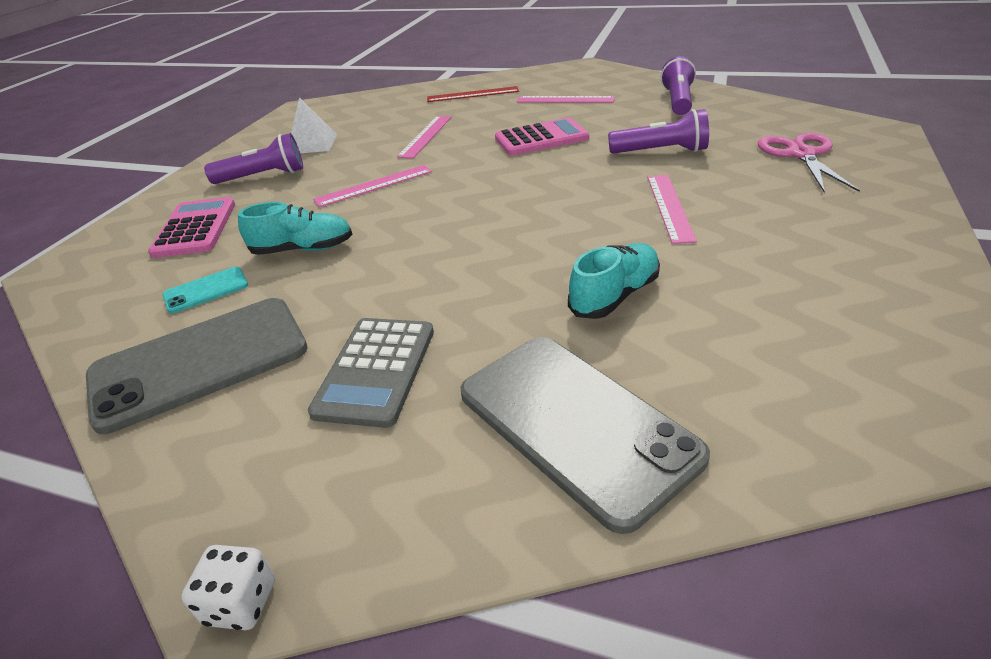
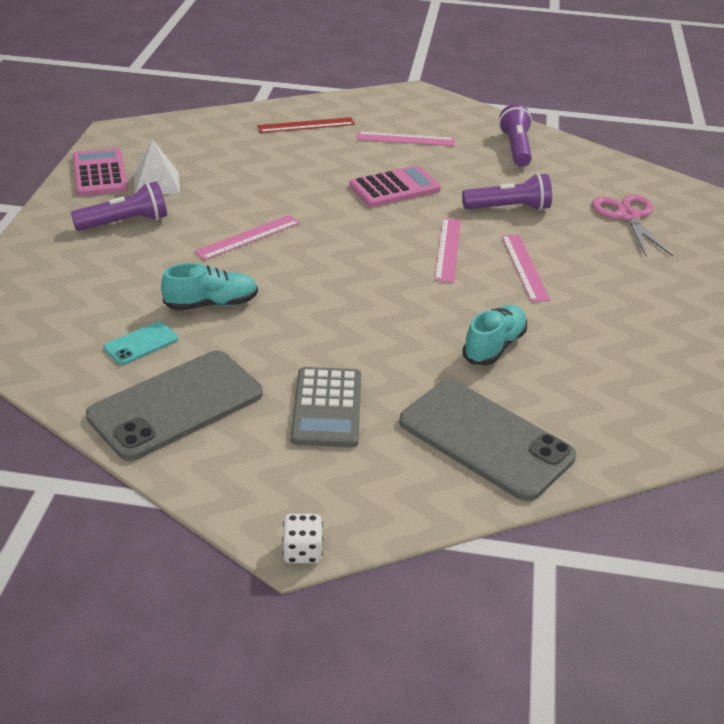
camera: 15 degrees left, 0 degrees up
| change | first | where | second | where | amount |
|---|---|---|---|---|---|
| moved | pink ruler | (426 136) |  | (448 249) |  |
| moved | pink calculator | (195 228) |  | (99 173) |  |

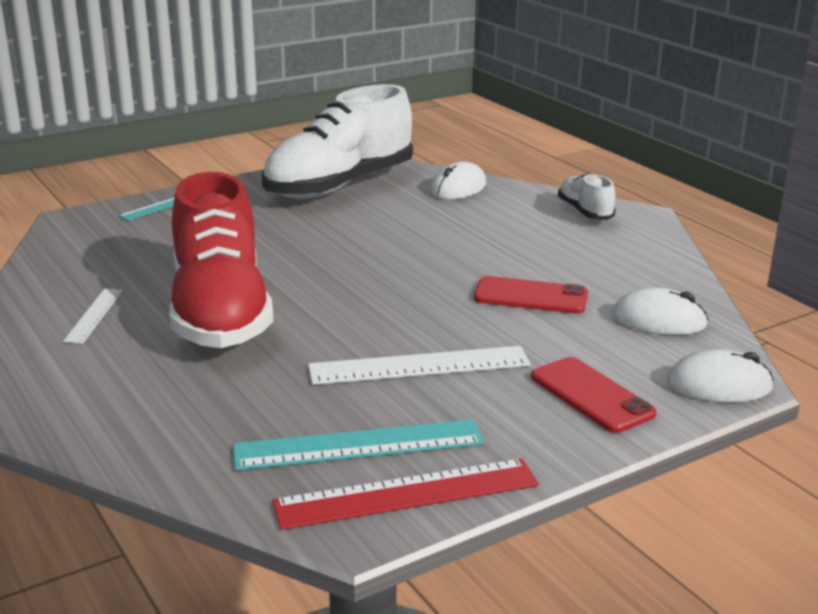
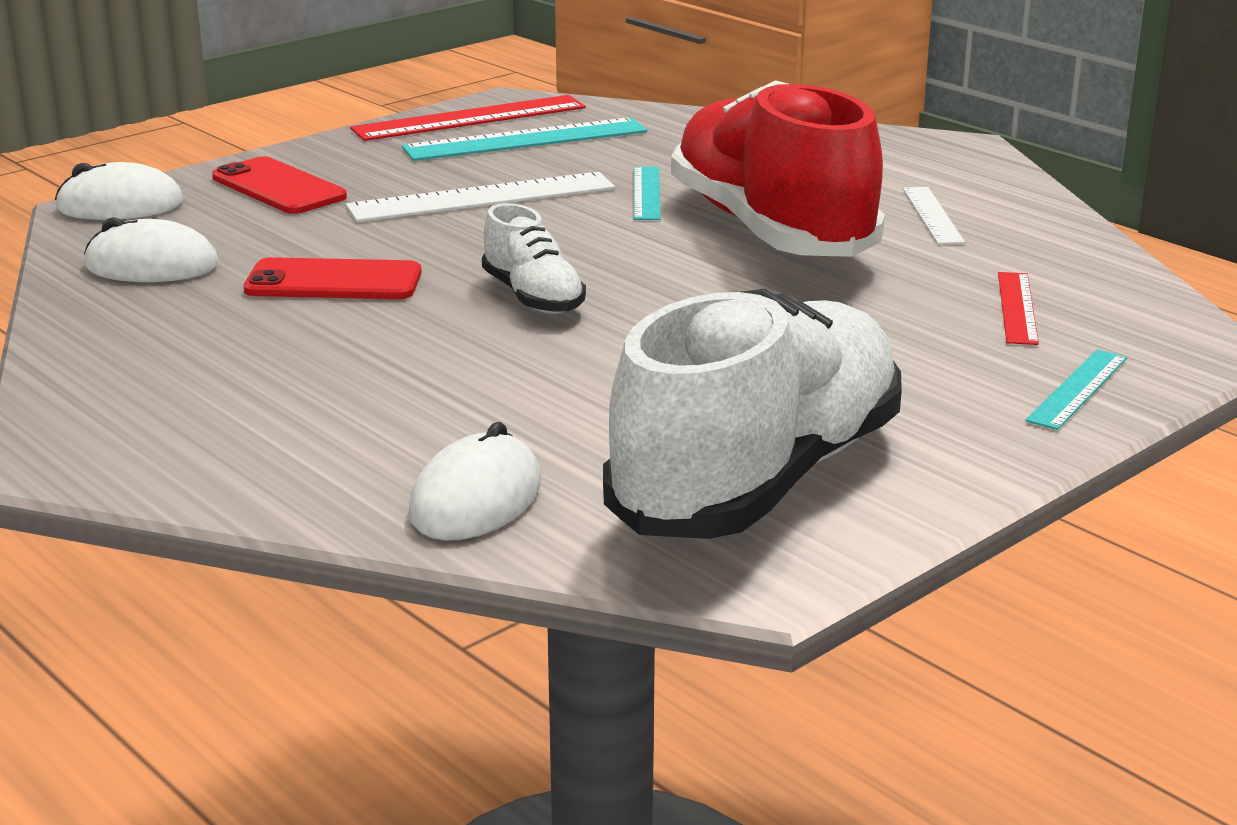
camera: 170 degrees right, 0 degrees up
| change | first | where | second | where | amount |
|---|---|---|---|---|---|
| moved | white shoe | (585 212) |  | (533 297) |  |
| added |  |  | turquoise ruler | (646 193) |  |
| added |  |  | red ruler | (1017 308) |  |

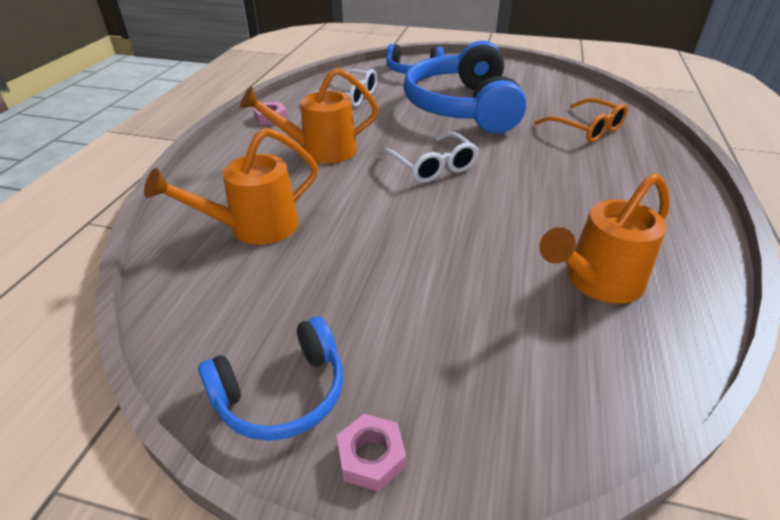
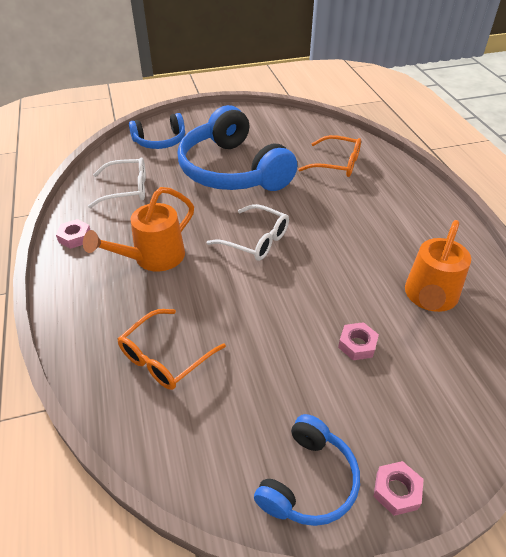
camera: 30 degrees left, 5 degrees up
| change | first | where | second | where | amount |
|---|---|---|---|---|---|
| replaced | orange watering can | (253 227) | orange glasses | (165 358) |  |
| added |  |  | pink nut | (357 345) |  |

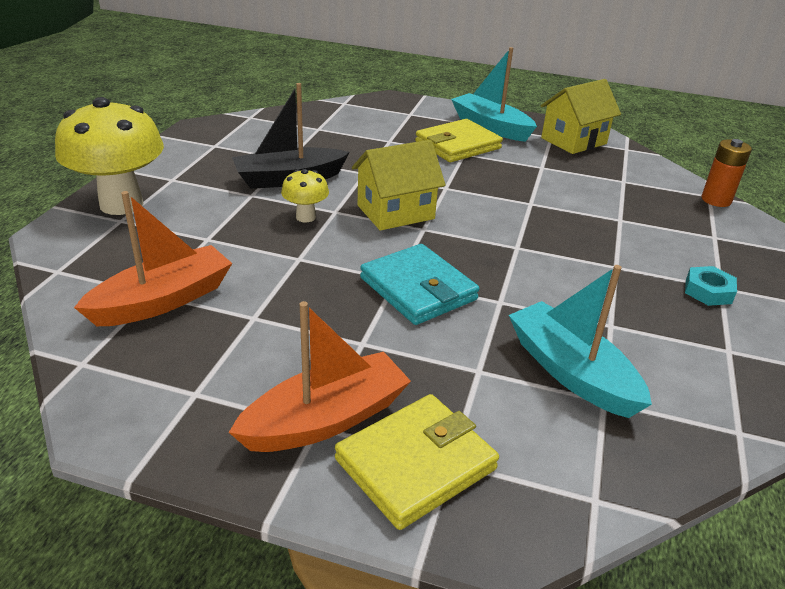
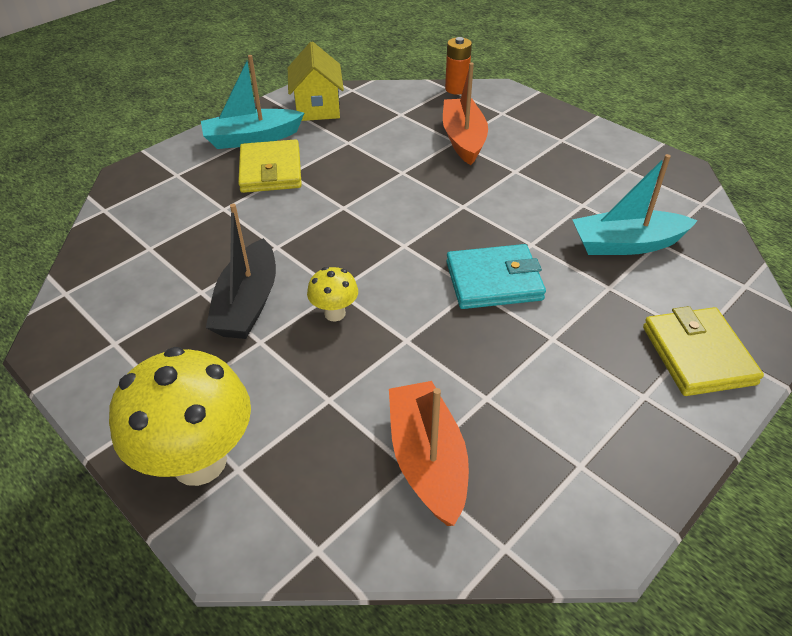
camera: 60 degrees left, 10 degrees up
| change | first | where | second | where | amount |
|---|---|---|---|---|---|
| removed | yellow house | (395 212) |  |  |  |
| removed | turquoise nut | (708 291) |  |  |  |
| moved | orange boat | (325 419) |  | (463 139) |  |

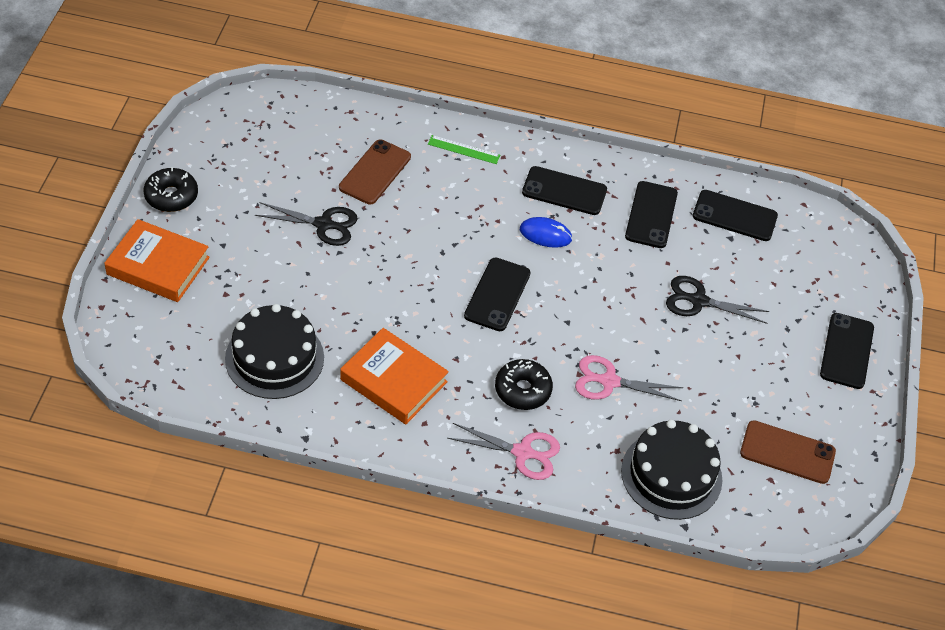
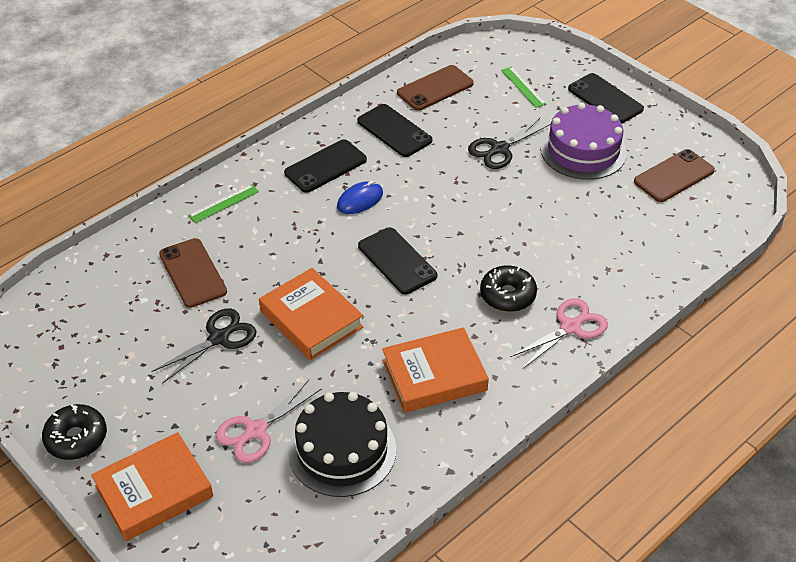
camera: 50 degrees left, 5 degrees down
| change | first | where | second | where | amount |
|---|---|---|---|---|---|
| recoloured | black phone | (734 216) | brown phone | (435 88) |  |
| moved | pink scissors | (608 381) |  | (255 431) |  |
| removed | black cake | (671 475) |  |  |  |
| added |  |  | green ruler | (523 87) |  |
| added |  |  | purple cake | (583 150) |  |
| added |  |  | orange book | (311 319) |  |

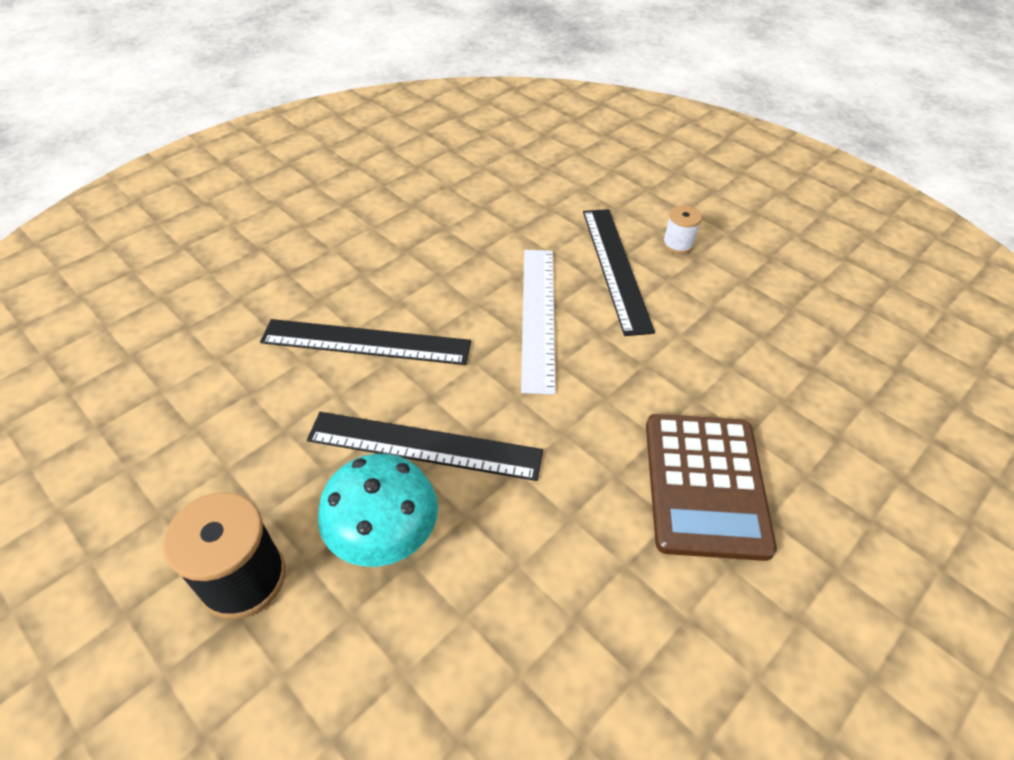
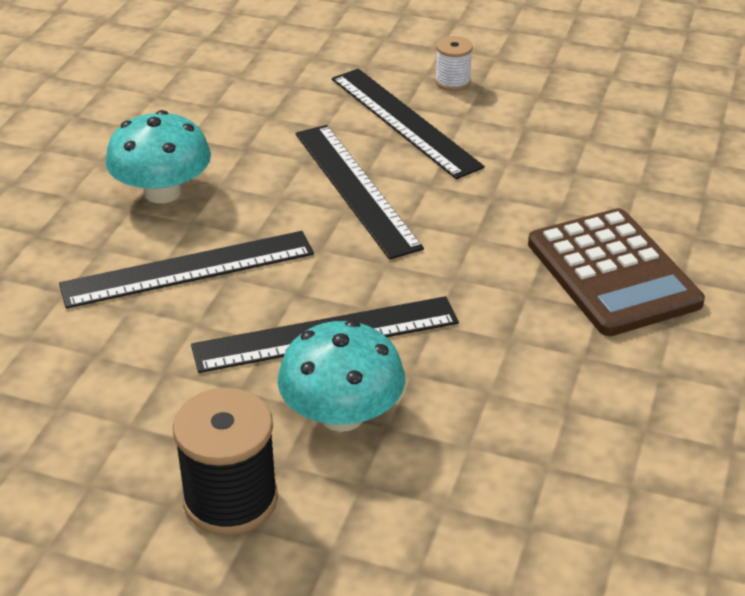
camera: 25 degrees left, 10 degrees down
| change | first | where | second | where | amount |
|---|---|---|---|---|---|
| recoloured | white ruler | (538 316) | black ruler | (356 189) |  |
| added |  |  | turquoise mushroom | (162 192) |  |

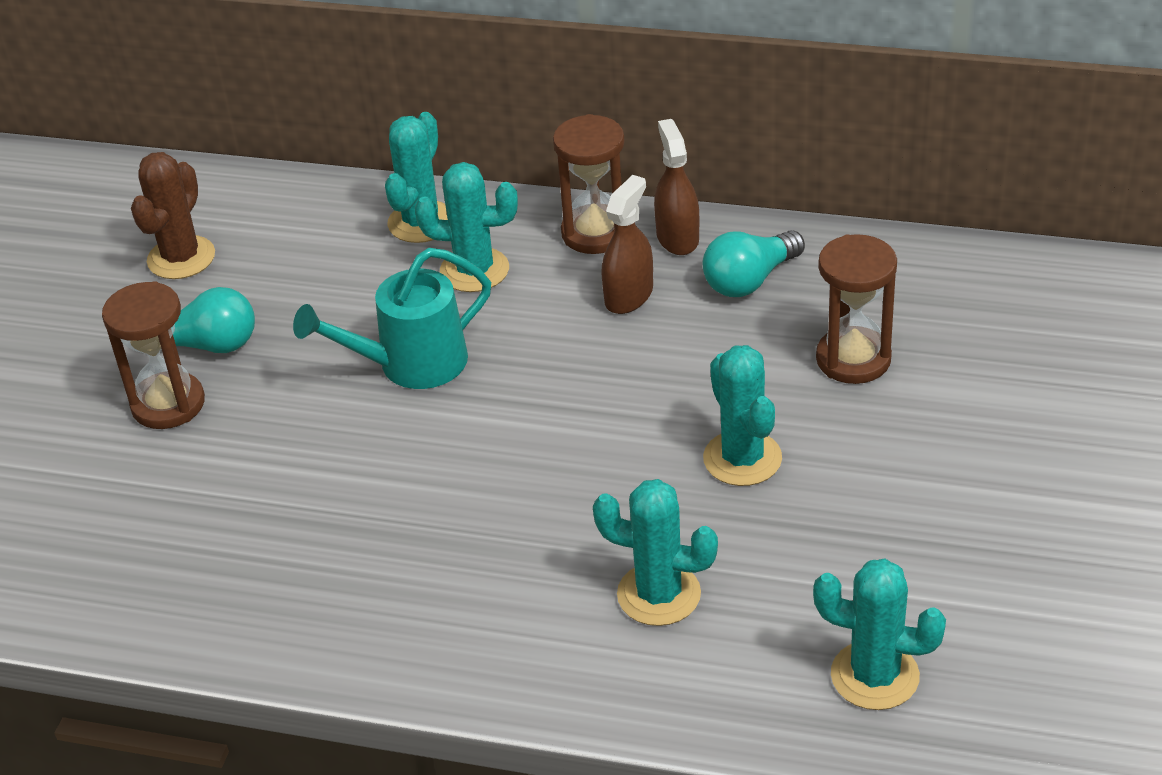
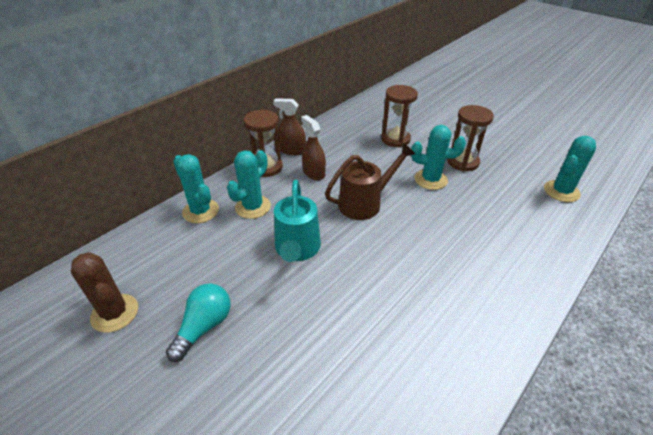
camera: 65 degrees left, 0 degrees up
| change | first | where | second | where | amount |
|---|---|---|---|---|---|
| removed | turquoise light bulb | (750 280) |  |  |  |
| moved | brown hourglass | (168 404) |  | (463 162) |  |
| removed | turquoise cactus | (659 594) |  |  |  |
| added |  |  | brown watering can | (365 203) |  |

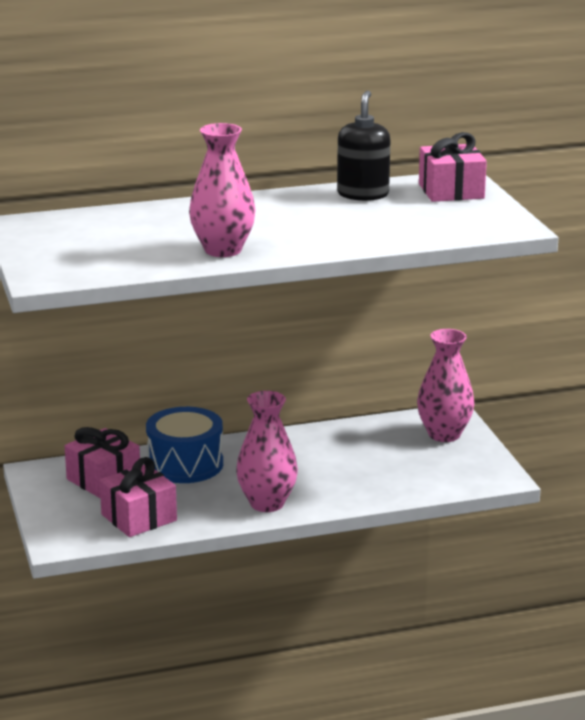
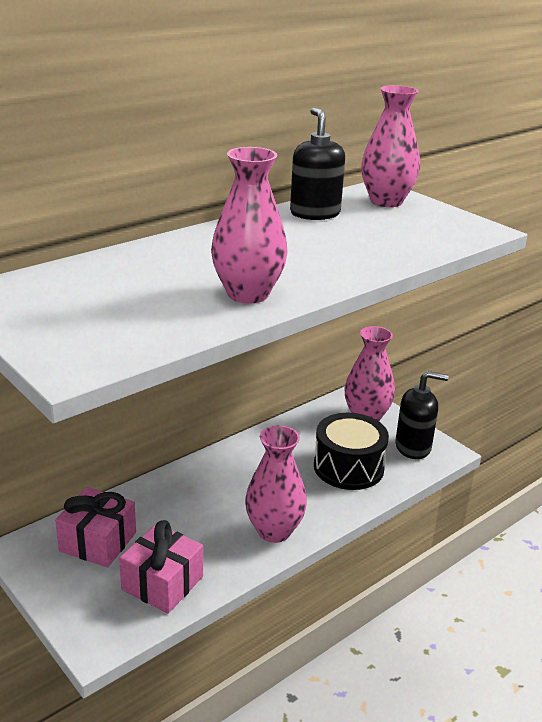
camera: 25 degrees left, 5 degrees up
| change | first | where | second | where | amount |
|---|---|---|---|---|---|
| replaced | pink gift | (451 191) | pink vase | (386 201) |  |
| removed | blue drum | (185 464) |  |  |  |
| added |  |  | black soap dispenser | (413 447) |  |
| added |  |  | black drum | (348 467) |  |

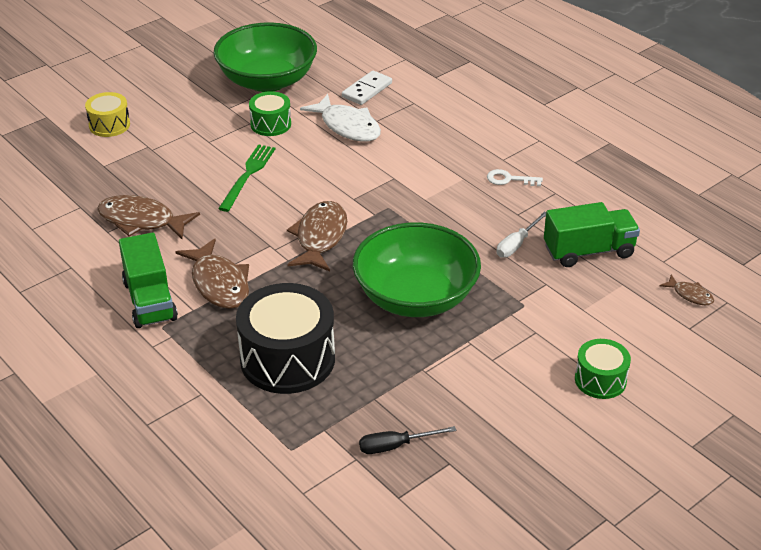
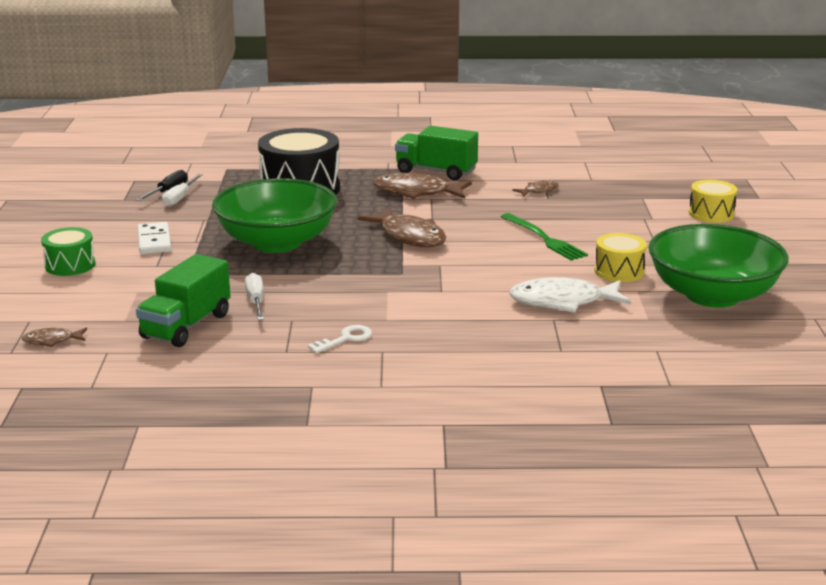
camera: 130 degrees right, 15 degrees down
| change | first | where | second | where | amount |
|---|---|---|---|---|---|
| moved | white domino | (367 90) |  | (154 241) |  |
| recoloured | green drum | (270 124) | yellow drum | (619 271) |  |
| resized | brown fish | (141 221) |  | (538 191) | x0.50 |
| added |  |  | white screwdriver | (180 198) |  |

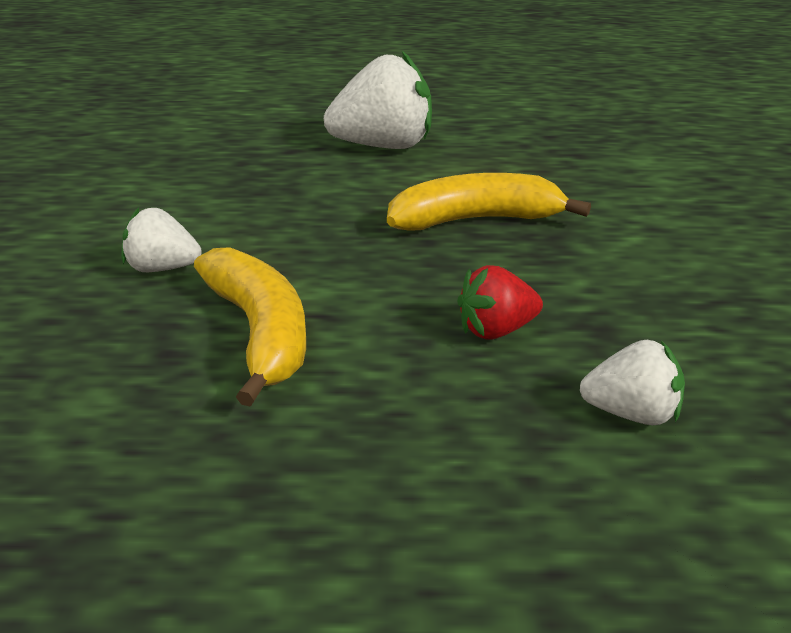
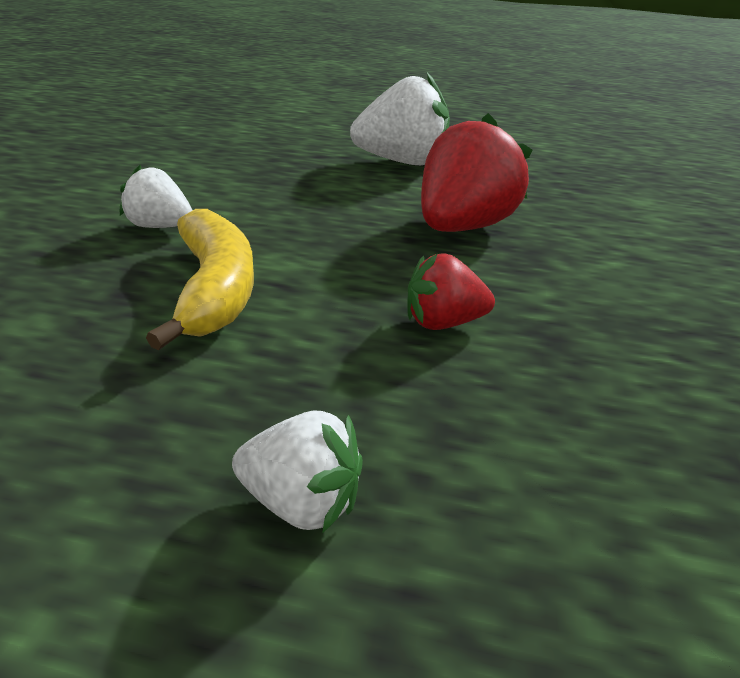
camera: 10 degrees right, 0 degrees up
| change | first | where | second | where | amount |
|---|---|---|---|---|---|
| replaced | yellow banana | (476 220) | red strawberry | (462 228) |  |
| moved | white strawberry | (631 413) |  | (301 502) |  |

